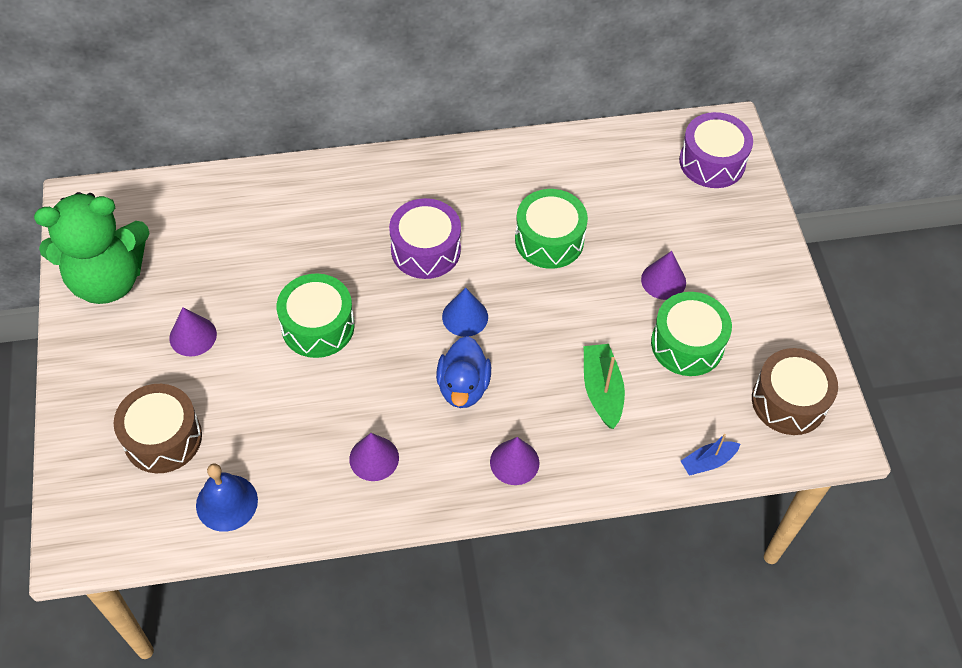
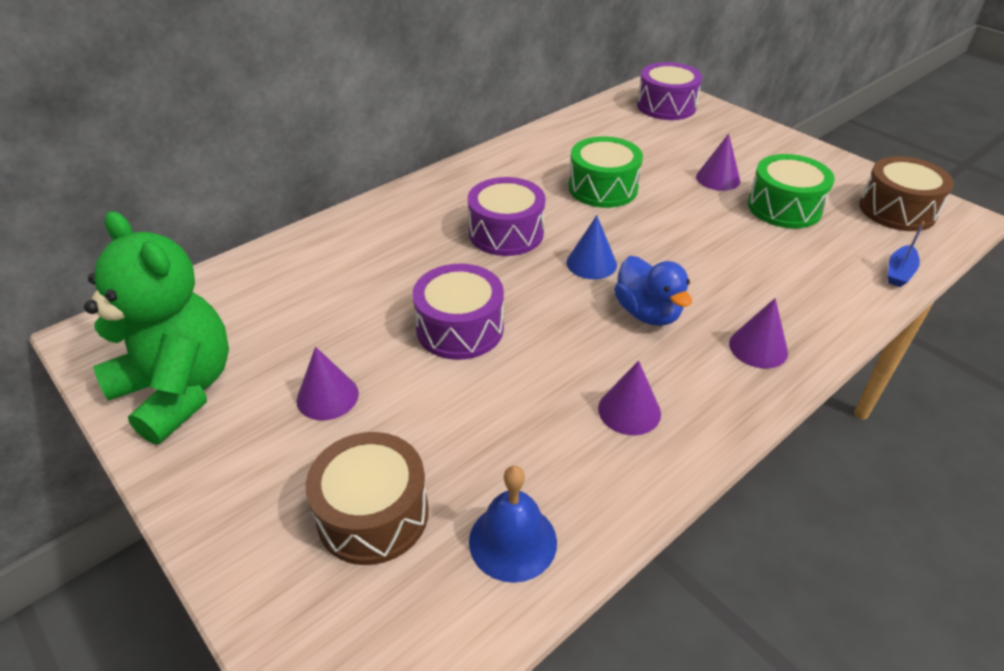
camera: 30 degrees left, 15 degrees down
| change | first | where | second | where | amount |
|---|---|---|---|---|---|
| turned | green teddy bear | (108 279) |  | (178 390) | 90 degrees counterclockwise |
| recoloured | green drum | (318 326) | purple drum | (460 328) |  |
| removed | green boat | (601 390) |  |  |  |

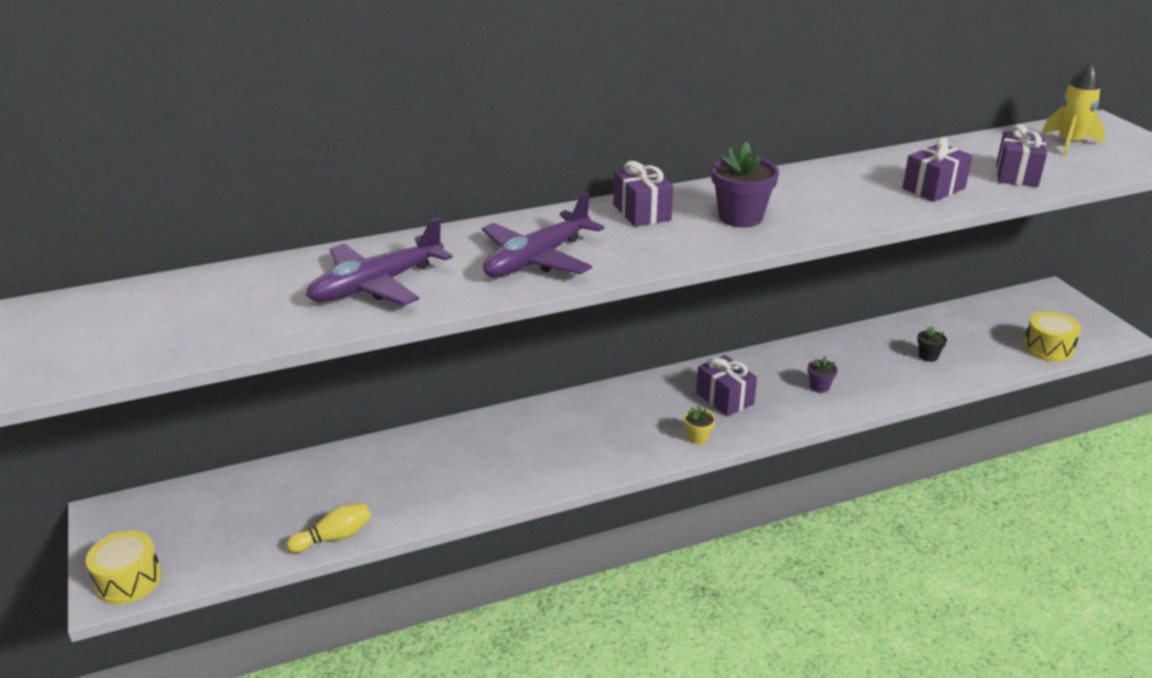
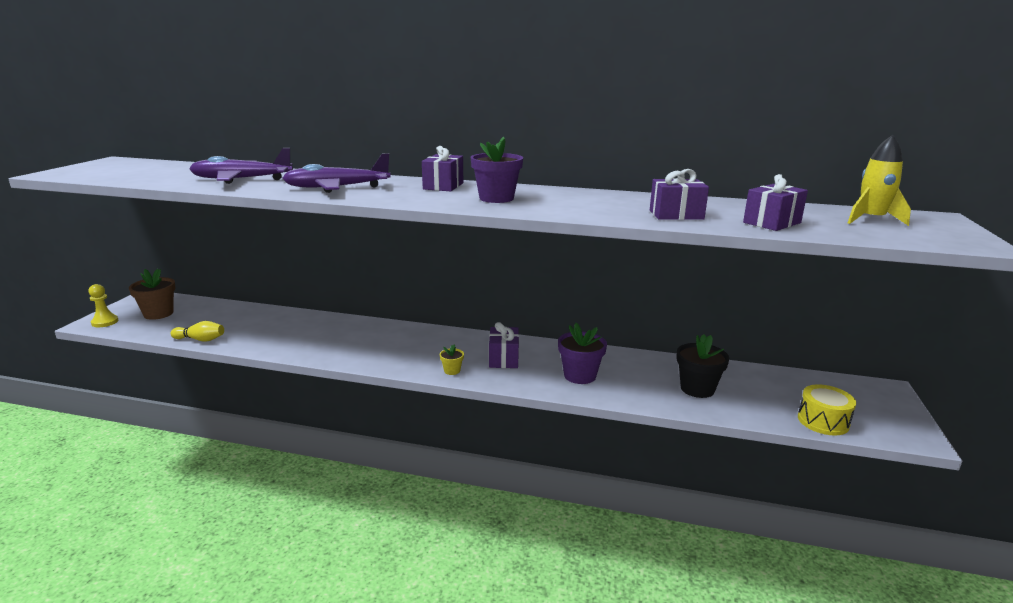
camera: 35 degrees right, 10 degrees down
| change | first | where | second | where | amount |
|---|---|---|---|---|---|
| resized | black flower pot | (928 356) |  | (697 389) | x1.96 |
| resized | purple flower pot | (819 387) |  | (580 376) | x1.96 |
| replaced | yellow drum | (128 580) | yellow pawn | (105 322) |  |
| added |  |  | brown flower pot | (158 314) |  |

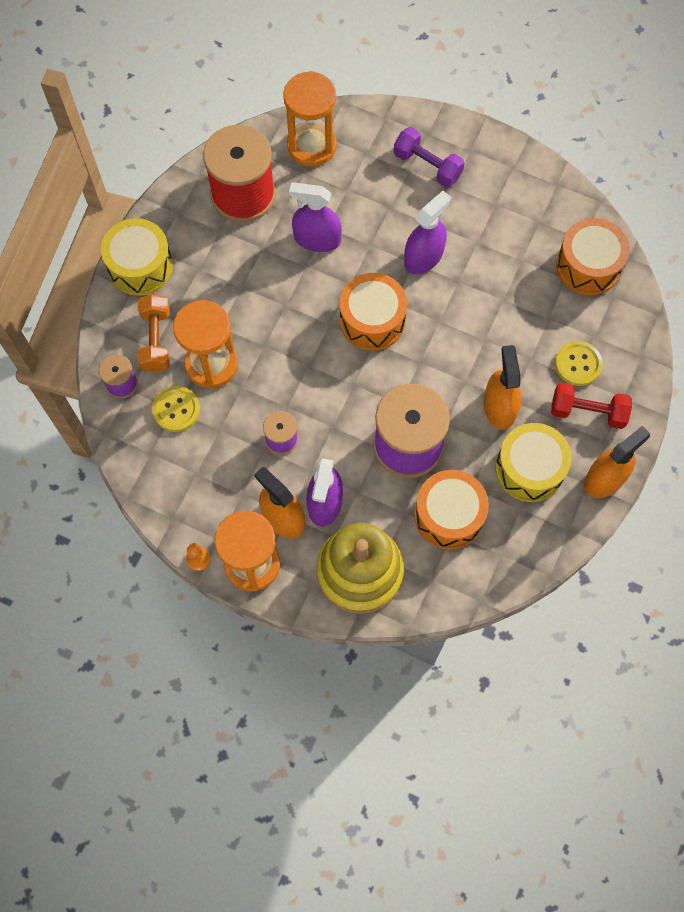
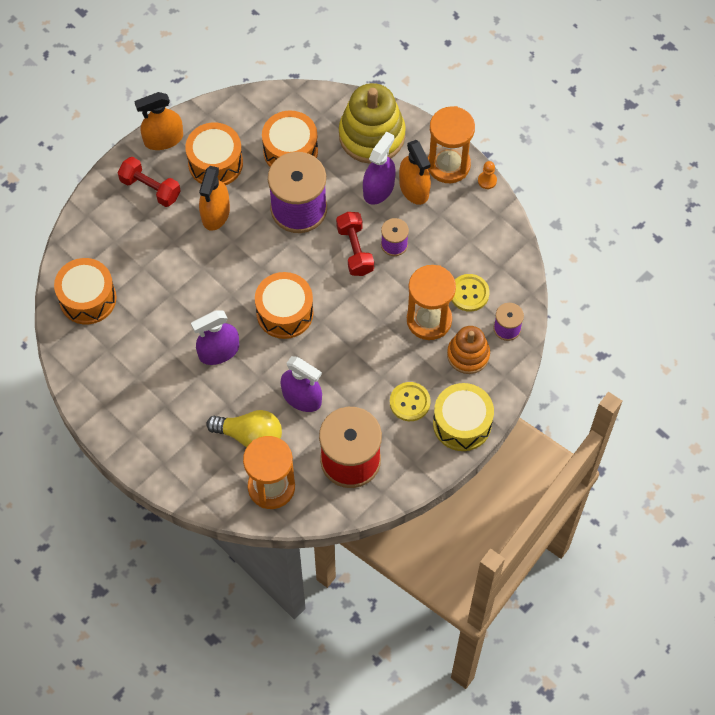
camera: 160 degrees left, 5 degrees down
| change | first | where | second | where | amount |
|---|---|---|---|---|---|
| removed | purple dumbbell | (427 166) |  |  |  |
| replaced | orange dumbbell | (156 340) | orange stacking toy | (468 355) |  |
| moved | yellow button | (578 364) |  | (410 402) |  |
| recoloured | yellow drum | (529 469) | orange drum | (215 163) |  |
| added |  |  | red dumbbell | (355 250) |  |
| added |  |  | yellow light bulb | (250 436) |  |

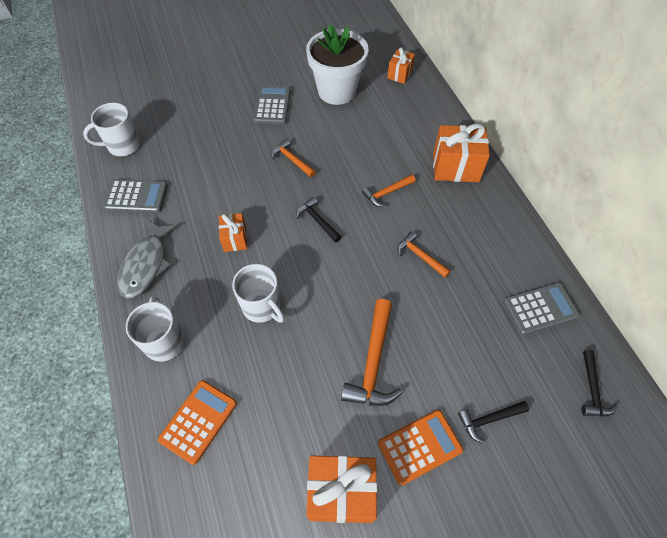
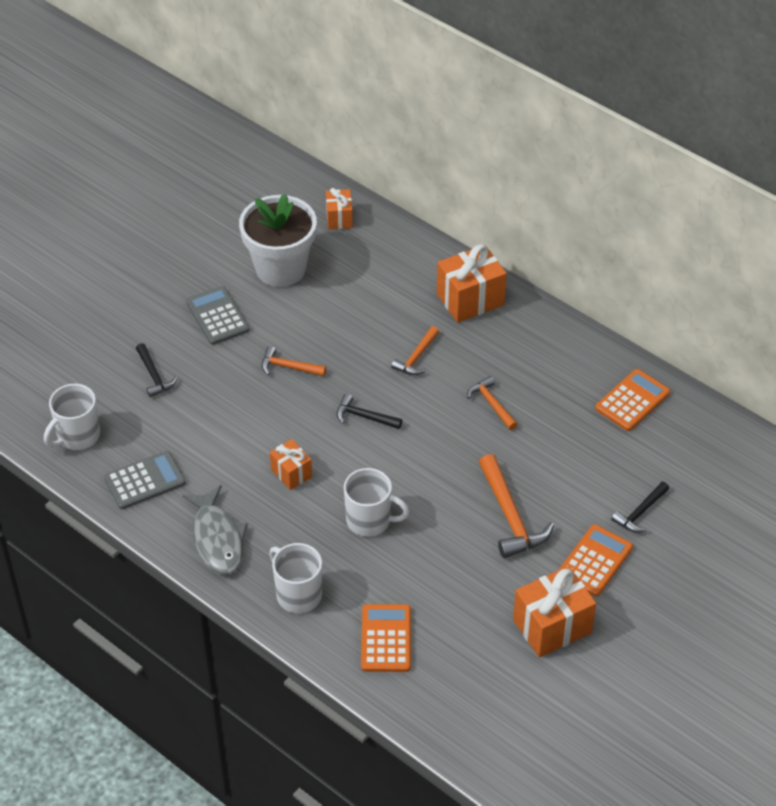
camera: 30 degrees left, 10 degrees down
| change | first | where | second | where | amount |
|---|---|---|---|---|---|
| turned | orange hammer | (420 256) |  | (491 404) | 45 degrees clockwise |
| recoloured | grey calculator | (540 308) | orange calculator | (632 401) |  |
| moved | black hammer | (592 389) |  | (154 375) |  |

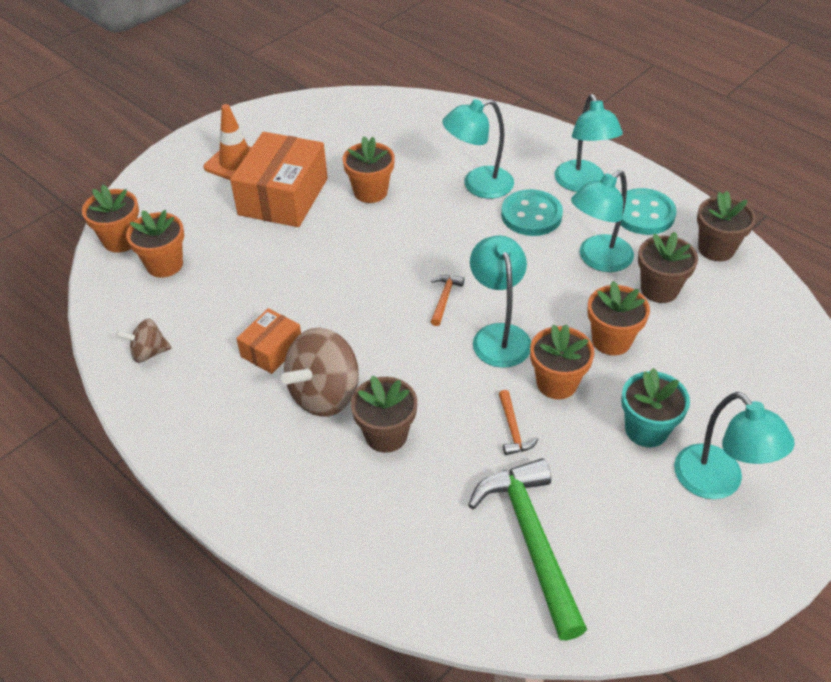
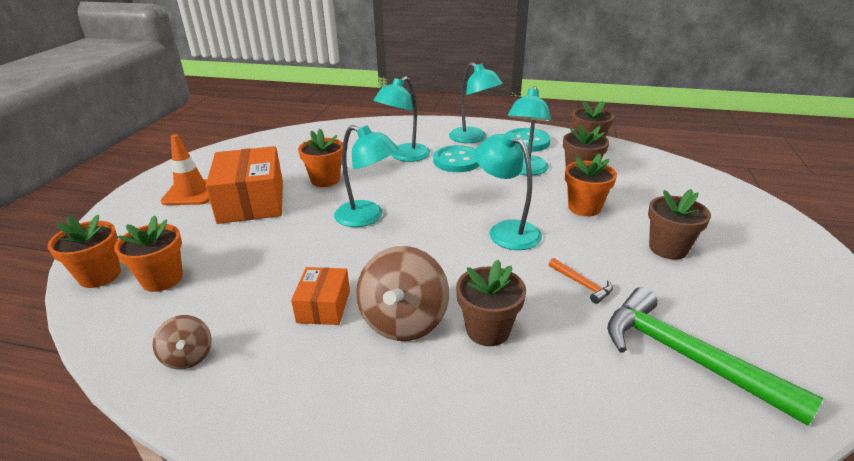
camera: 30 degrees left, 15 degrees down
| change | first | where | second | where | amount |
|---|---|---|---|---|---|
| removed | orange hammer | (444 299) |  |  |  |
| turned | brown spinning top | (149 353) |  | (188 357) | 75 degrees counterclockwise |
| removed | orange flower pot | (557 383) |  |  |  |
| recoloured | turquoise flower pot | (646 429) | brown flower pot | (668 248) |  |
| moved | turquoise lamp | (718 483) |  | (367 217) |  |

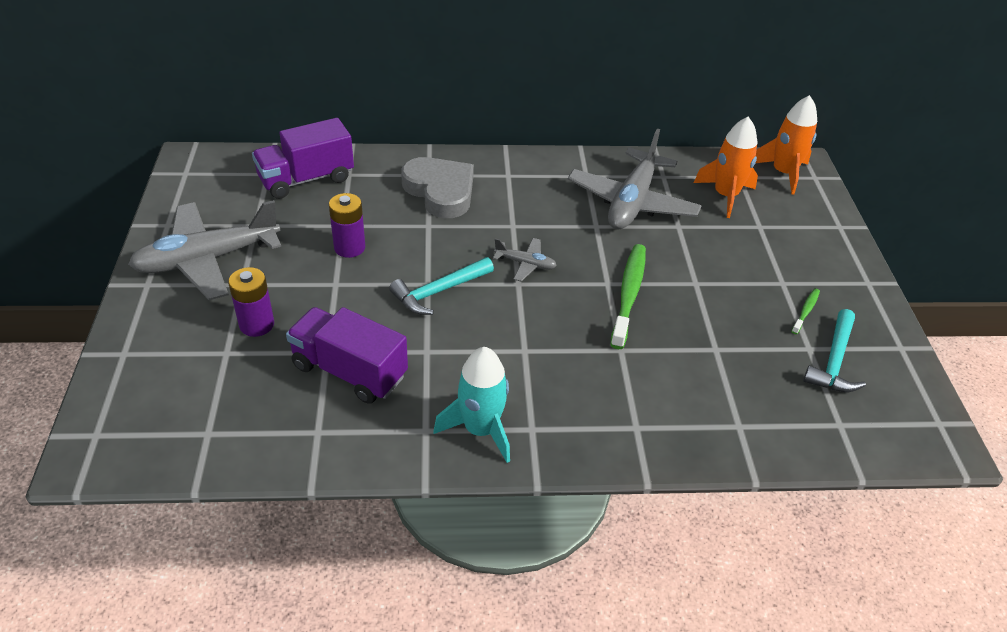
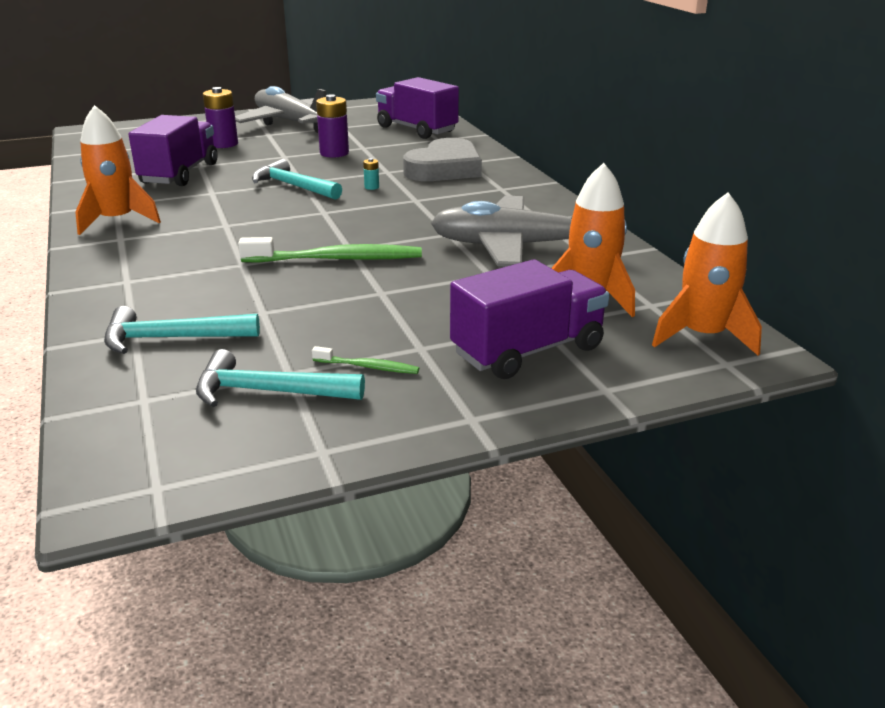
camera: 75 degrees right, 15 degrees down
| change | first | where | second | where | amount |
|---|---|---|---|---|---|
| removed | grey plane | (525 264) |  |  |  |
| recoloured | turquoise rocket | (480 429) | orange rocket | (117 221) |  |
| added |  |  | turquoise battery | (371 187) |  |
| added |  |  | purple truck | (528 351) |  |
| added |  |  | turquoise hammer | (172 338) |  |

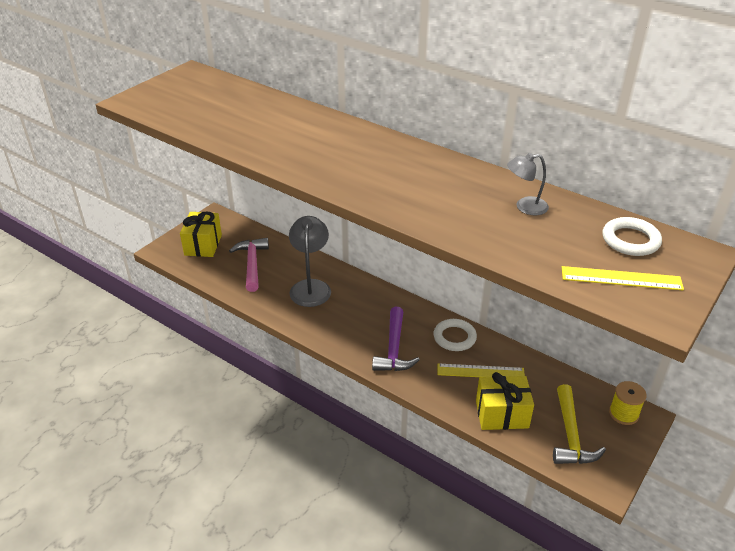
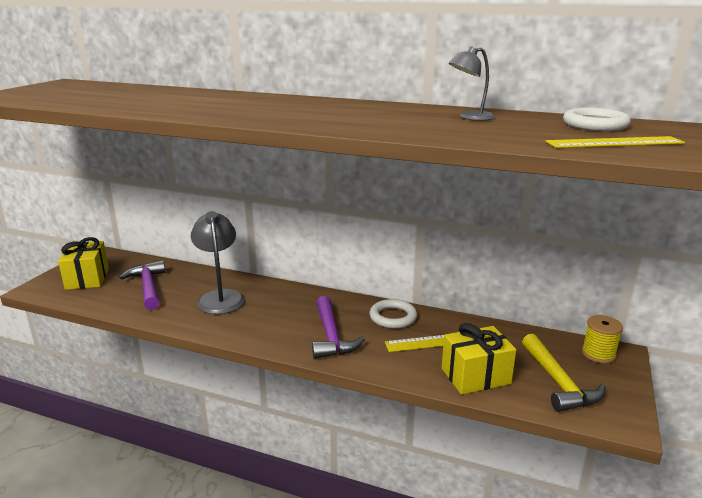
camera: 15 degrees left, 15 degrees down
| change | first | where | second | where | amount |
|---|---|---|---|---|---|
| recoloured | pink hammer | (252 264) | purple hammer | (148 287) |  |

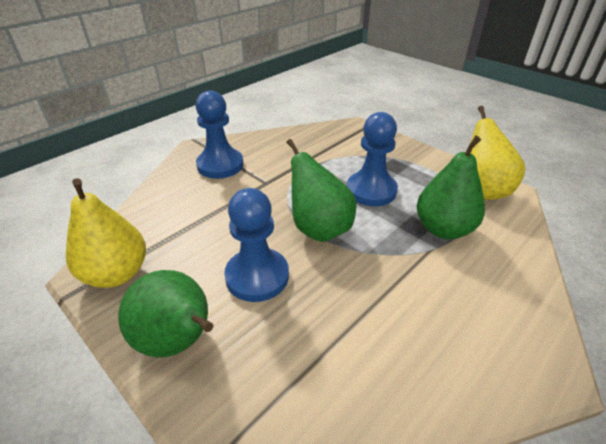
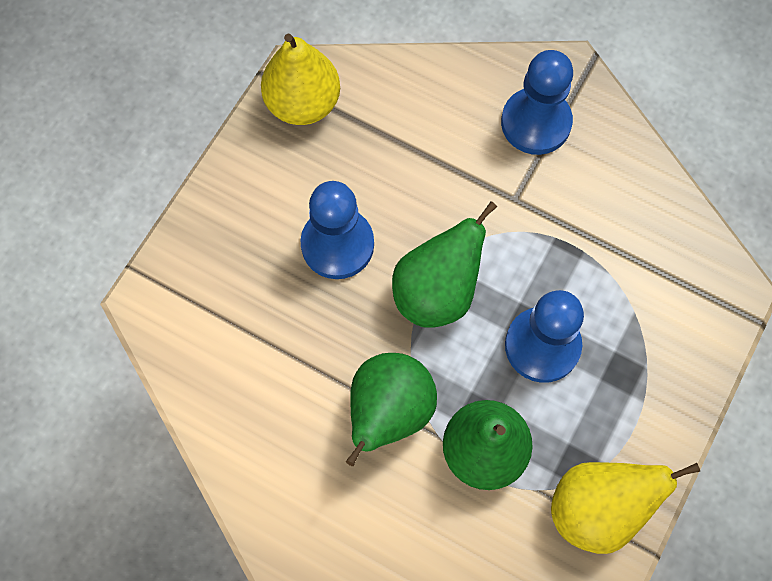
camera: 75 degrees right, 30 degrees up
| change | first | where | second | where | amount |
|---|---|---|---|---|---|
| moved | green pear | (178 341) |  | (389 412) |  |

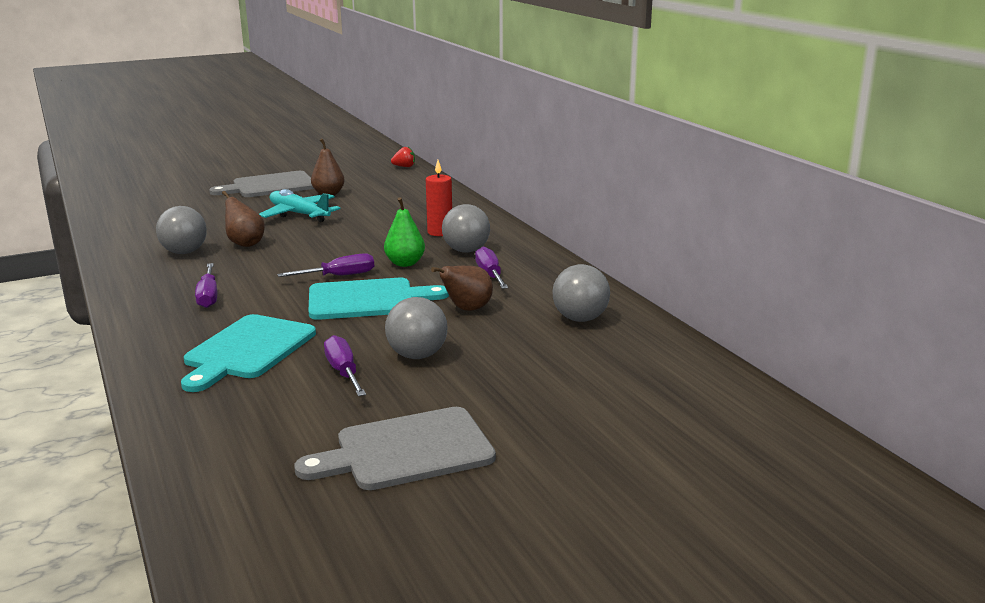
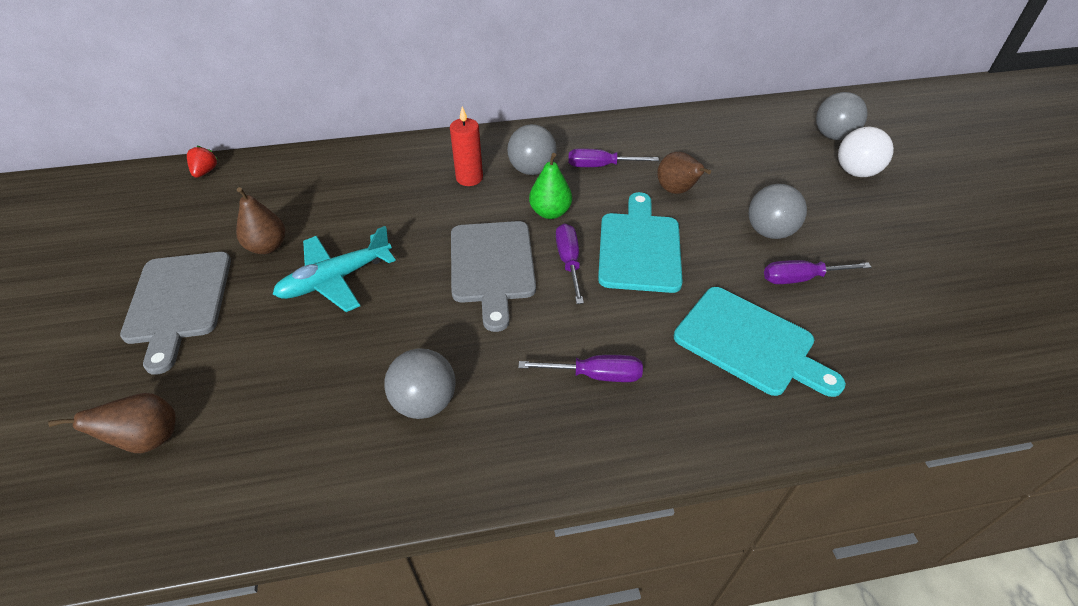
camera: 75 degrees left, 25 degrees up
| change | first | where | second | where | amount |
|---|---|---|---|---|---|
| moved | brown pear | (245 244) |  | (148 439) |  |
| moved | grey ball | (580 319) |  | (833 136) |  |
| moved | grey cutting board | (407 451) |  | (492 266) |  |
| added |  |  | white ball | (855 172) |  |

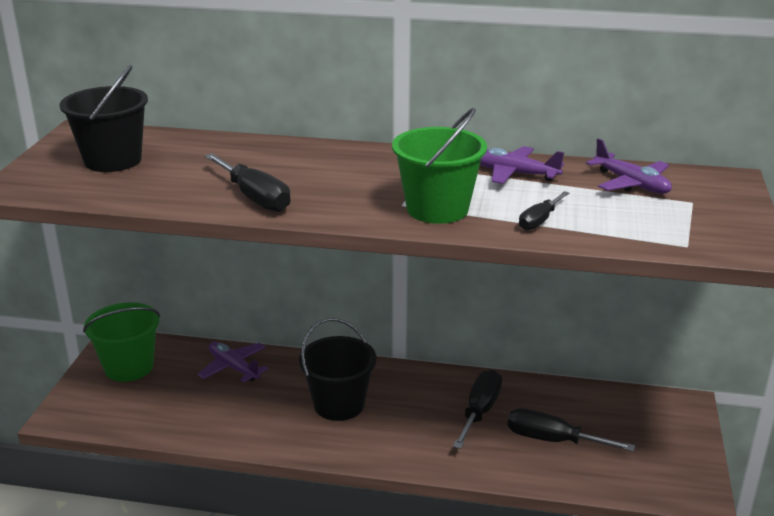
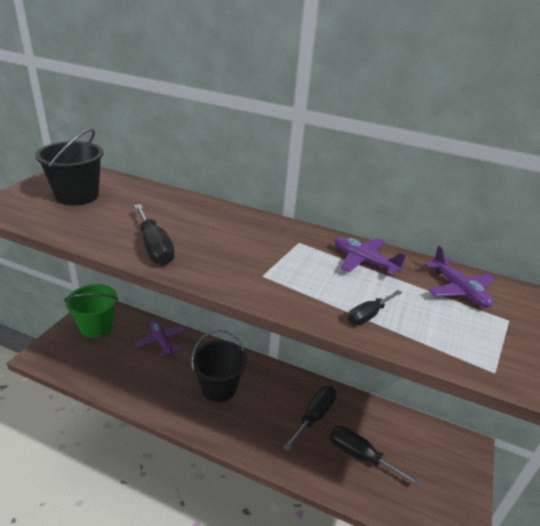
camera: 10 degrees right, 5 degrees up
| change | first | where | second | where | amount |
|---|---|---|---|---|---|
| removed | green bucket | (437 209) |  |  |  |

